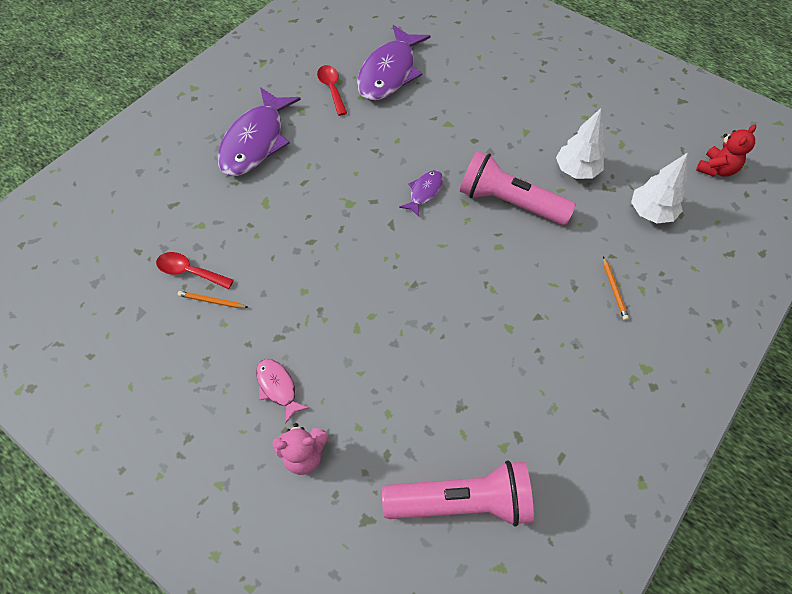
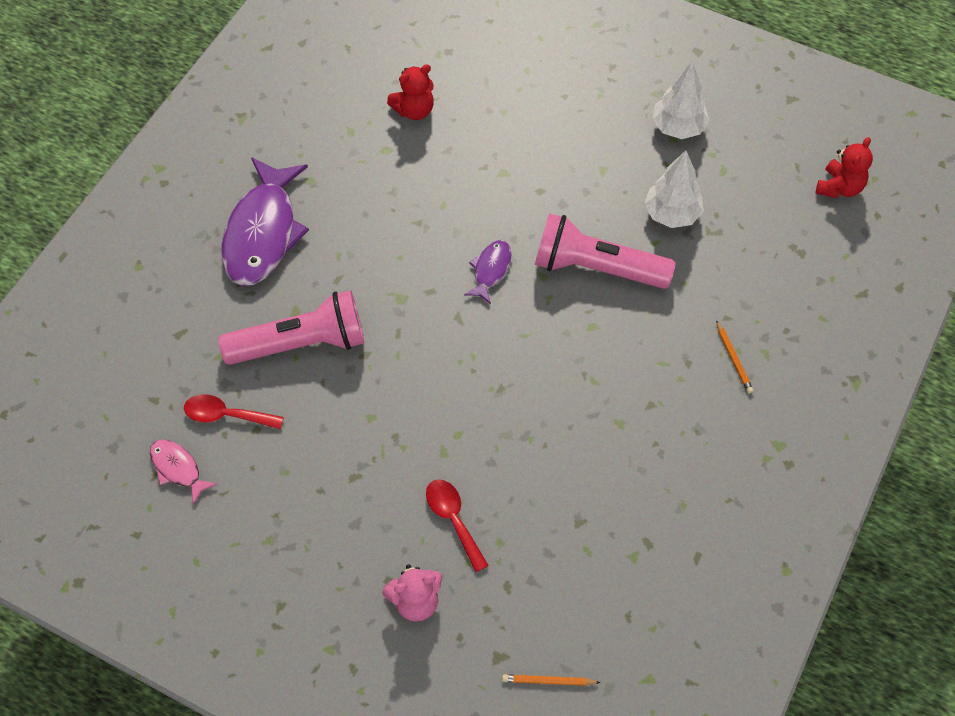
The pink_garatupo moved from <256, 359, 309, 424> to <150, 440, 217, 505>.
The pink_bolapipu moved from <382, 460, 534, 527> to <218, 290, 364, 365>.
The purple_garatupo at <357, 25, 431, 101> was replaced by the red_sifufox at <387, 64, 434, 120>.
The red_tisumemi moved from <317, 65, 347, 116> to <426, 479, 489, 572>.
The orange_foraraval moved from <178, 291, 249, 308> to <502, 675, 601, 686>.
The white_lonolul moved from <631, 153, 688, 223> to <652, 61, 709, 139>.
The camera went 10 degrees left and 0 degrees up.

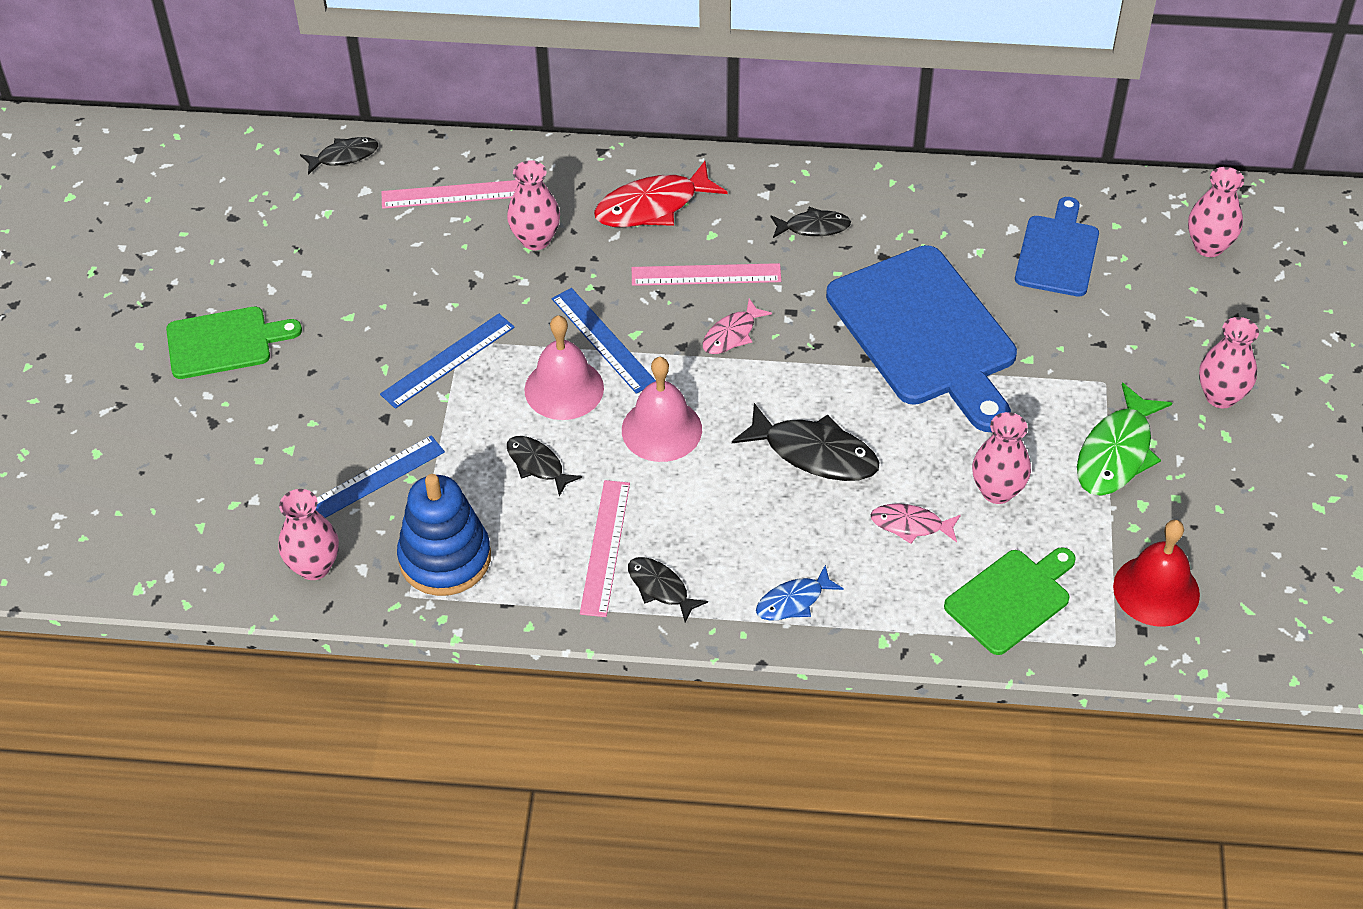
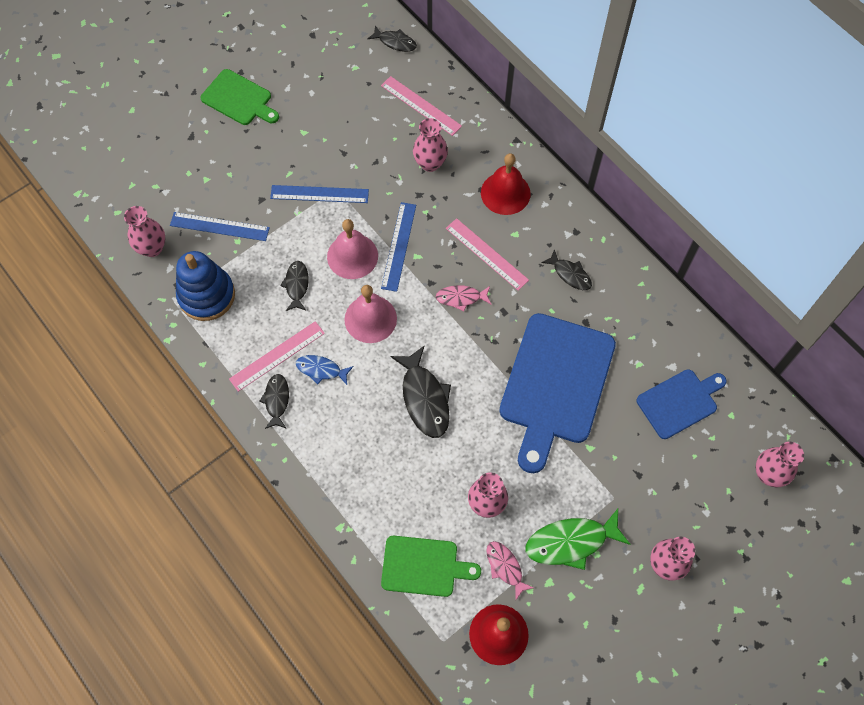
The blue_garatupo moved from <756, 565, 844, 621> to <296, 355, 353, 385>.
The red_garatupo at <594, 161, 727, 227> was replaced by the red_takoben at <481, 153, 531, 215>.
The pink_garatupo moved from <870, 504, 961, 544> to <486, 541, 534, 600>.
The camera went 45 degrees right and 15 degrees up.

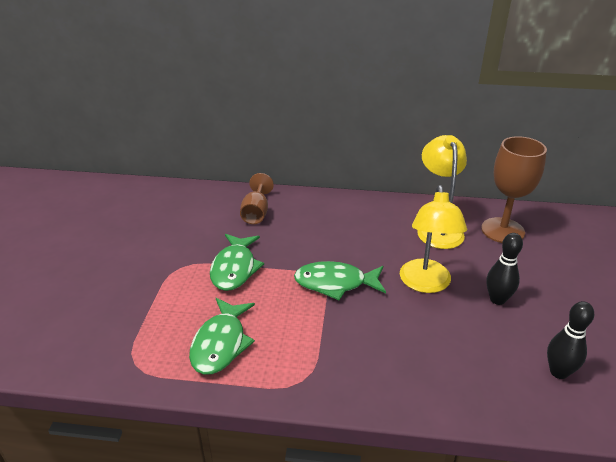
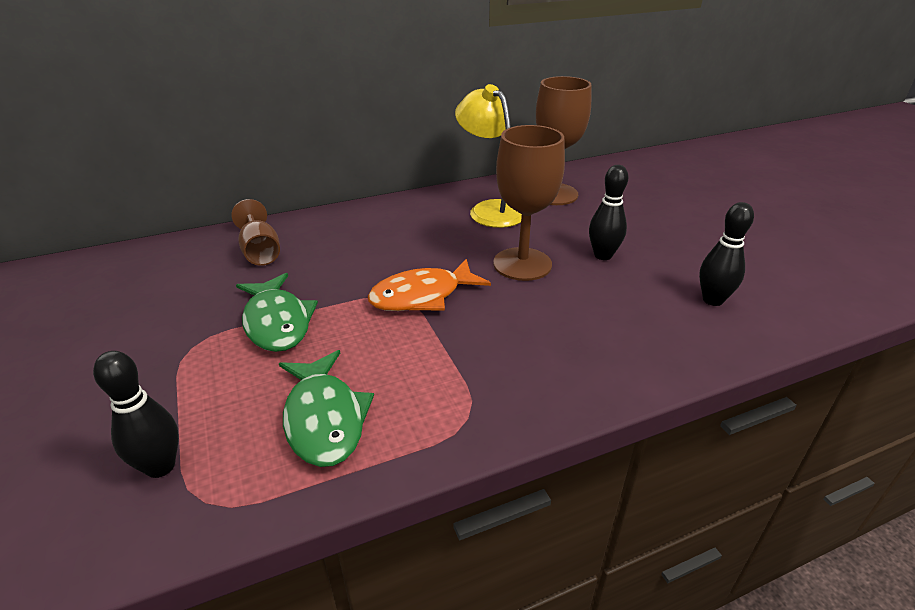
The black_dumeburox at <93, 351, 179, 478> appeared.
The green_garatupo at <294, 261, 386, 300> became the orange_garatupo at <368, 259, 491, 311>.
The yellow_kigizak at <400, 185, 467, 293> was replaced by the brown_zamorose at <493, 125, 565, 281>.
The camera went 30 degrees left and 0 degrees up.

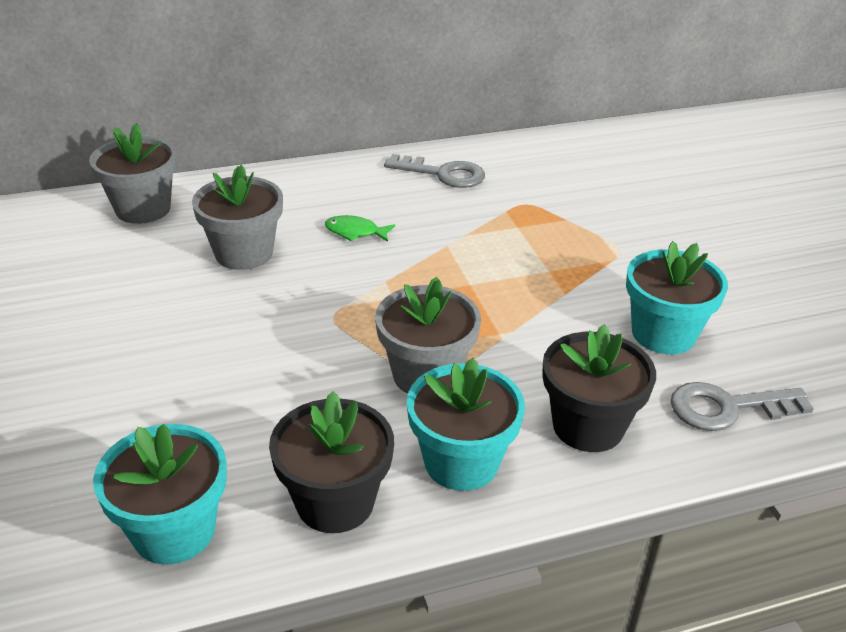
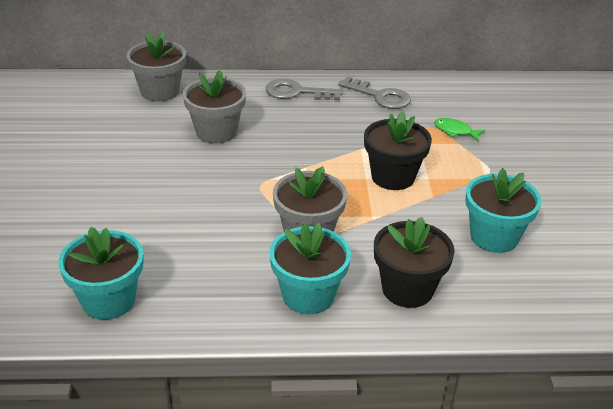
The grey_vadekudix moved from <671, 382, 814, 431> to <266, 79, 343, 100>.
The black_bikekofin moved from <269, 391, 394, 533> to <364, 111, 432, 190>.
The green_garatupo moved from <325, 215, 395, 242> to <434, 118, 485, 141>.
The camera went 15 degrees right and 0 degrees up.

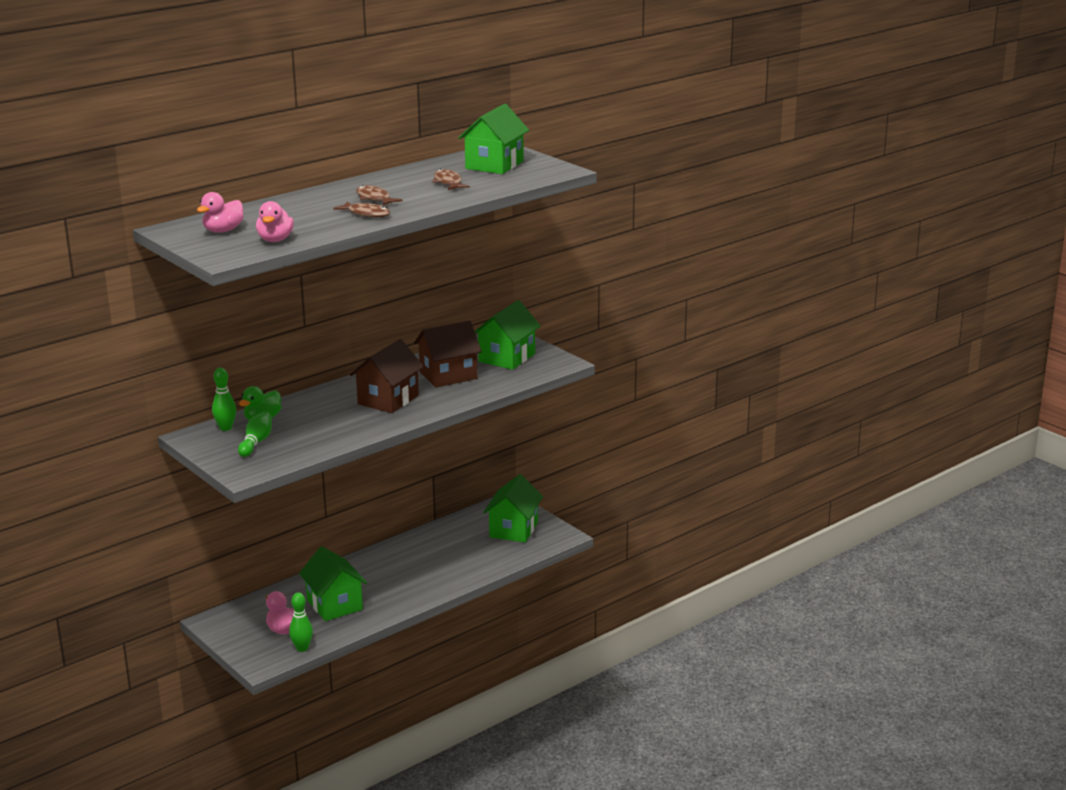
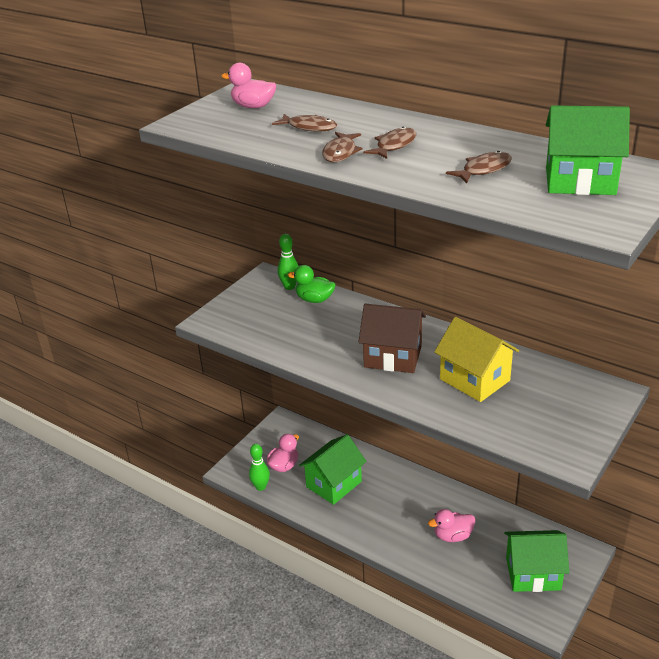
The brown_garatupo at <272, 114, 337, 132> appeared.
The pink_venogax moved from <256, 201, 294, 242> to <428, 509, 475, 542>.
The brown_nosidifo at <414, 320, 482, 388> became the yellow_nosidifo at <434, 317, 519, 402>.
The green_dumeburox at <238, 412, 272, 457> disappeared.
The green_nosidifo at <475, 300, 541, 370> disappeared.
The camera went 75 degrees right and 10 degrees up.

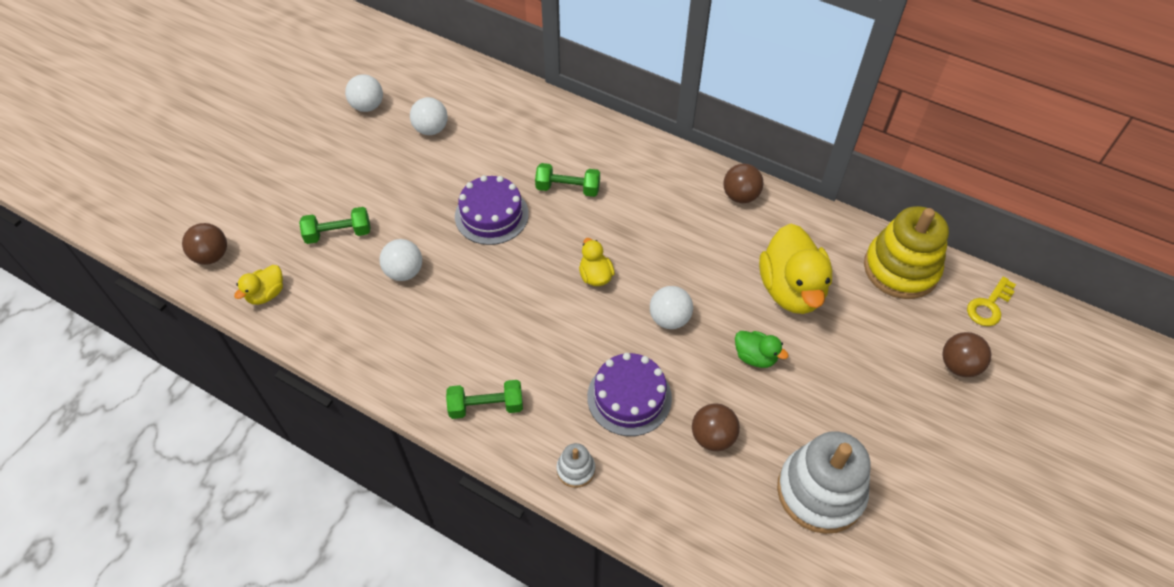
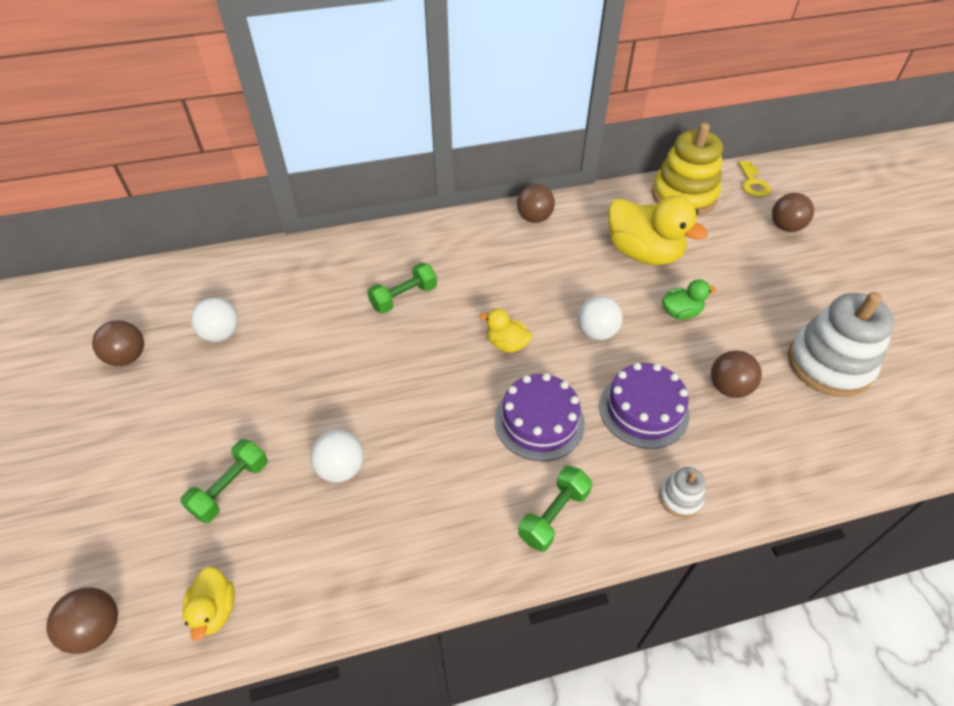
The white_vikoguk at <345, 74, 383, 112> became the brown_vikoguk at <92, 320, 144, 366>.
The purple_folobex moved from <455, 175, 529, 245> to <495, 373, 585, 461>.
The camera went 45 degrees left and 5 degrees down.

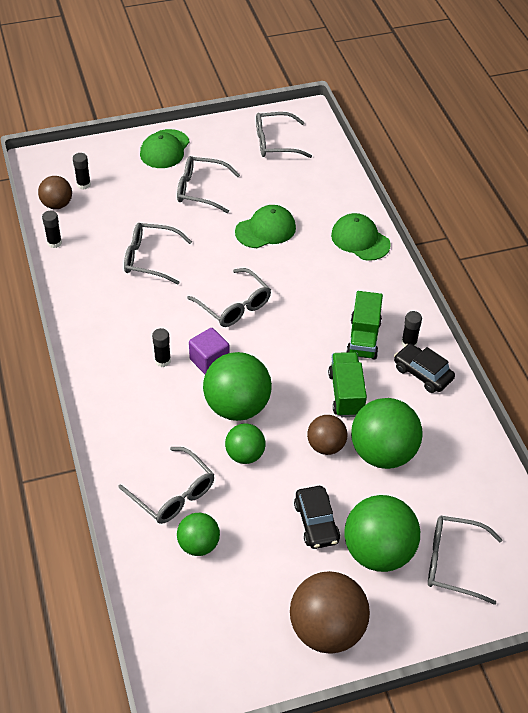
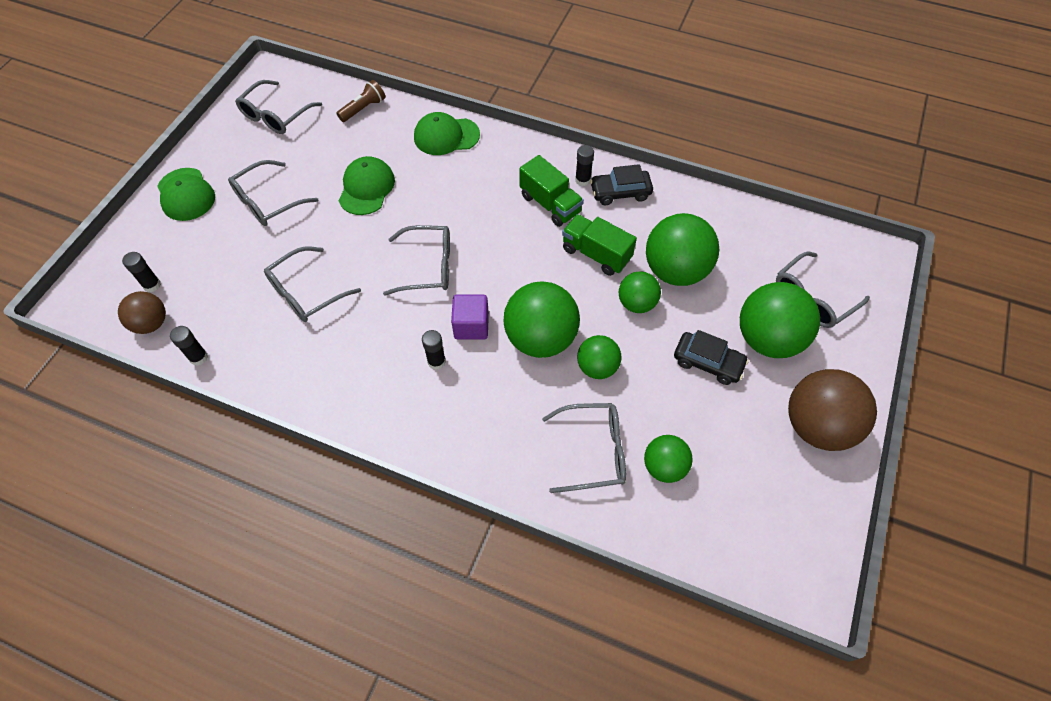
The brown_bolapipu at <336, 80, 385, 122> appeared.
The brown_vikoguk at <307, 415, 348, 455> became the green_vikoguk at <619, 271, 661, 313>.
The camera went 50 degrees left and 10 degrees up.

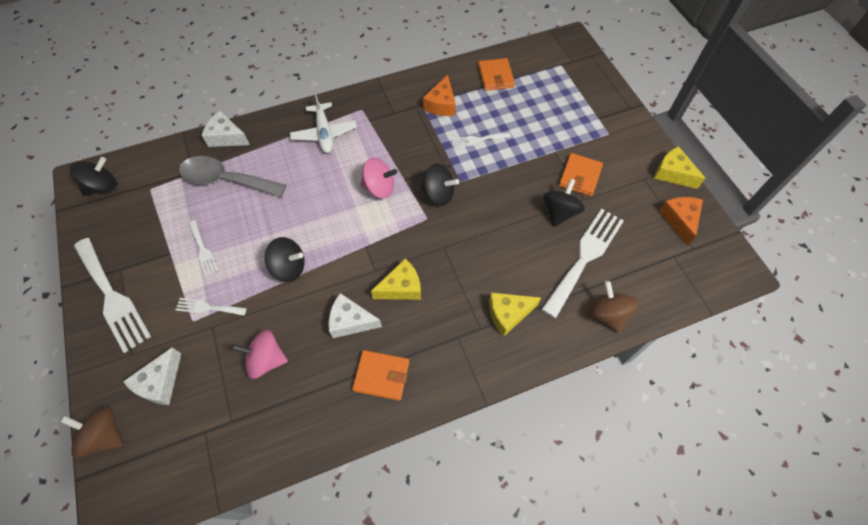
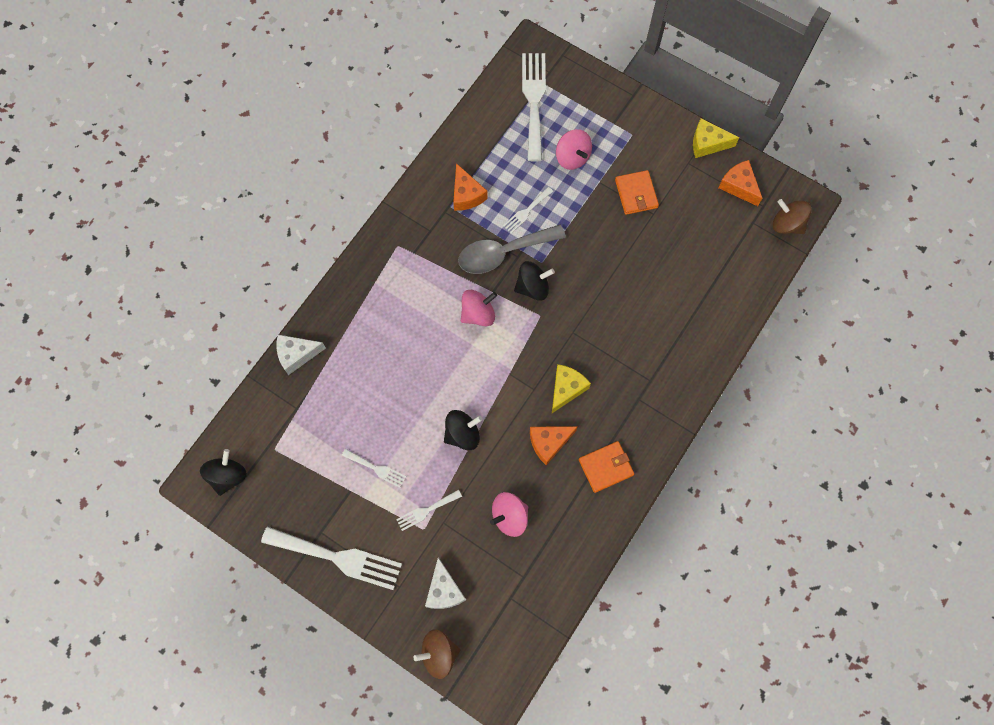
The grey_tisumemi moved from <179, 156, 286, 197> to <458, 225, 566, 274>.
The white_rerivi moved from <541, 209, 624, 318> to <522, 53, 546, 162>.
The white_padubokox at <328, 293, 382, 338> became the orange_padubokox at <530, 426, 578, 465>.
The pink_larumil at <556, 129, 592, 170> appeared.
The brown_larumil moved from <588, 281, 638, 333> to <773, 199, 812, 234>.
The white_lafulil at <290, 93, 357, 153> disappeared.
The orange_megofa at <478, 58, 515, 91> disappeared.
The yellow_padubokox at <489, 292, 541, 337> disappeared.
The black_larumil at <543, 179, 585, 227> disappeared.
The camera went 35 degrees left and 10 degrees up.

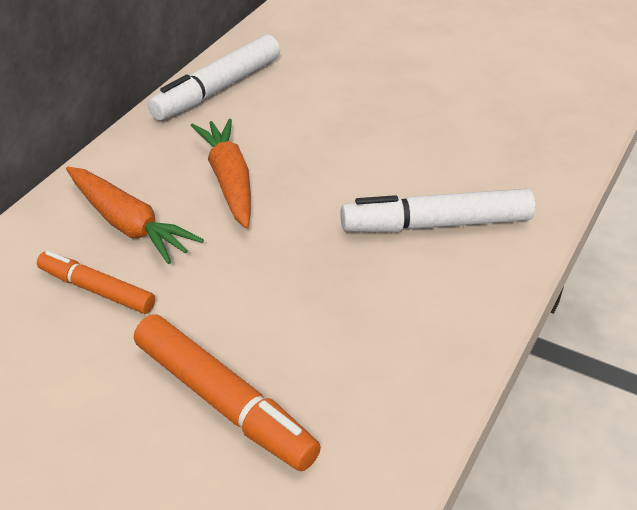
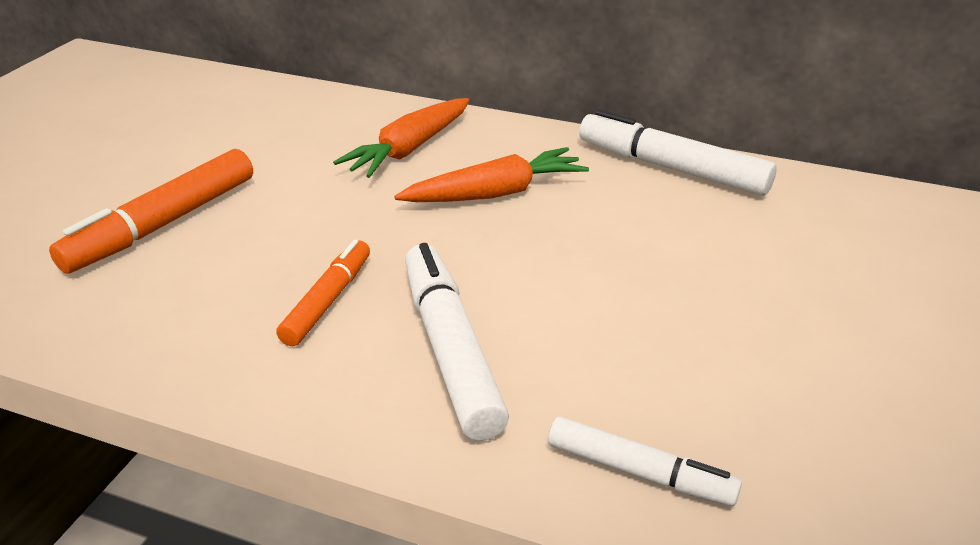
The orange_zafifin moved from <37, 251, 155, 314> to <276, 240, 370, 346>.
The white_zafifin at <548, 417, 742, 506> appeared.
The camera went 85 degrees right and 5 degrees down.

